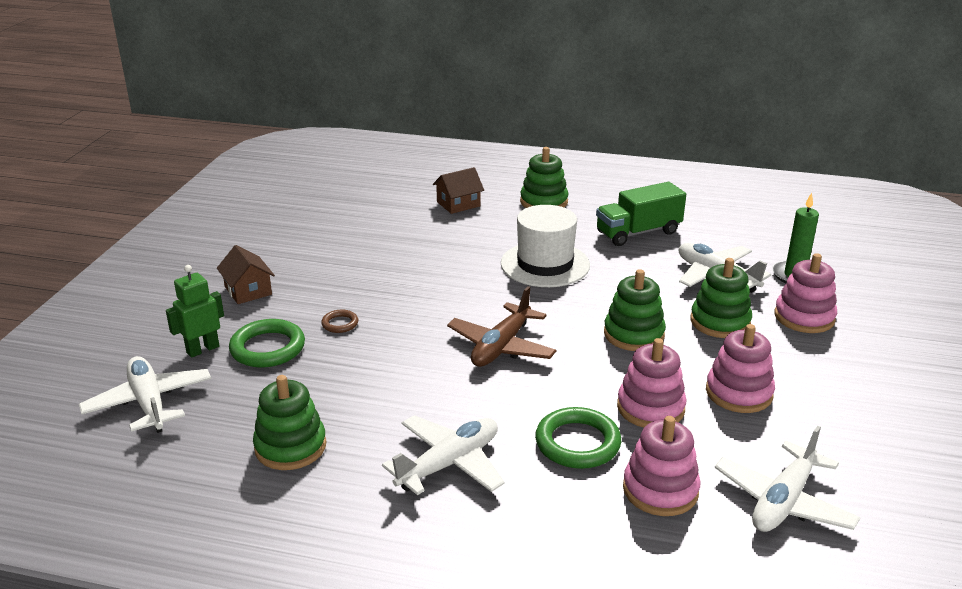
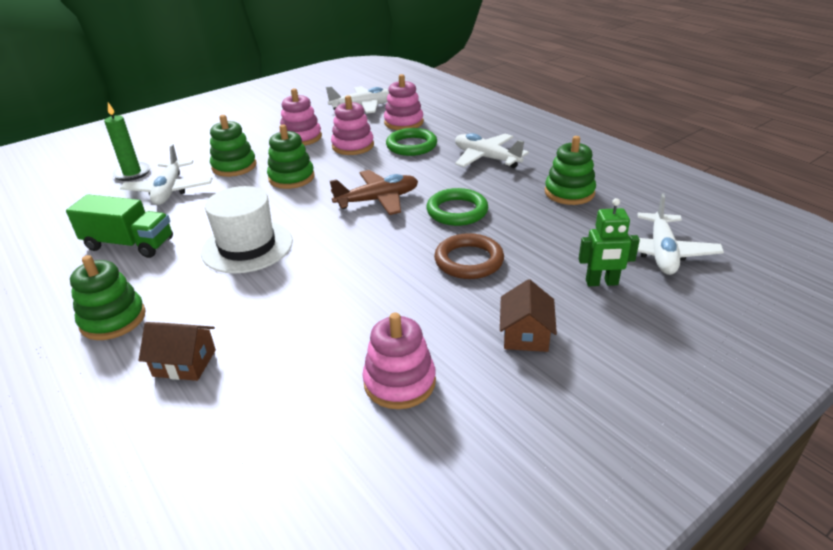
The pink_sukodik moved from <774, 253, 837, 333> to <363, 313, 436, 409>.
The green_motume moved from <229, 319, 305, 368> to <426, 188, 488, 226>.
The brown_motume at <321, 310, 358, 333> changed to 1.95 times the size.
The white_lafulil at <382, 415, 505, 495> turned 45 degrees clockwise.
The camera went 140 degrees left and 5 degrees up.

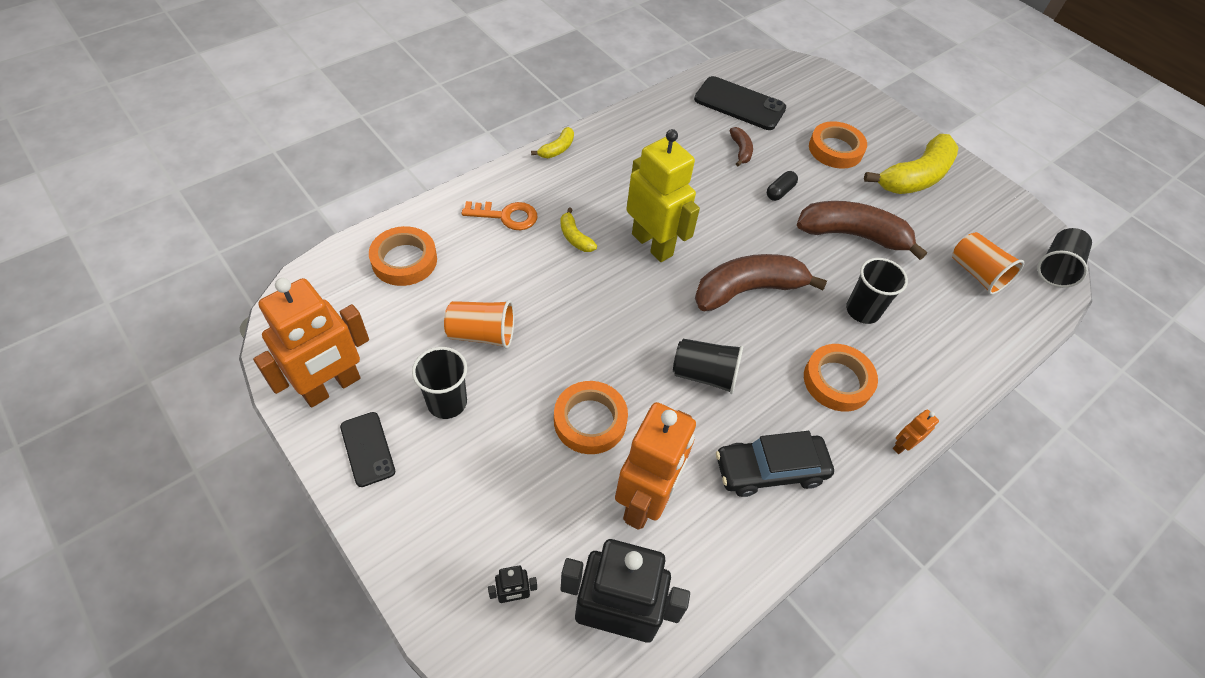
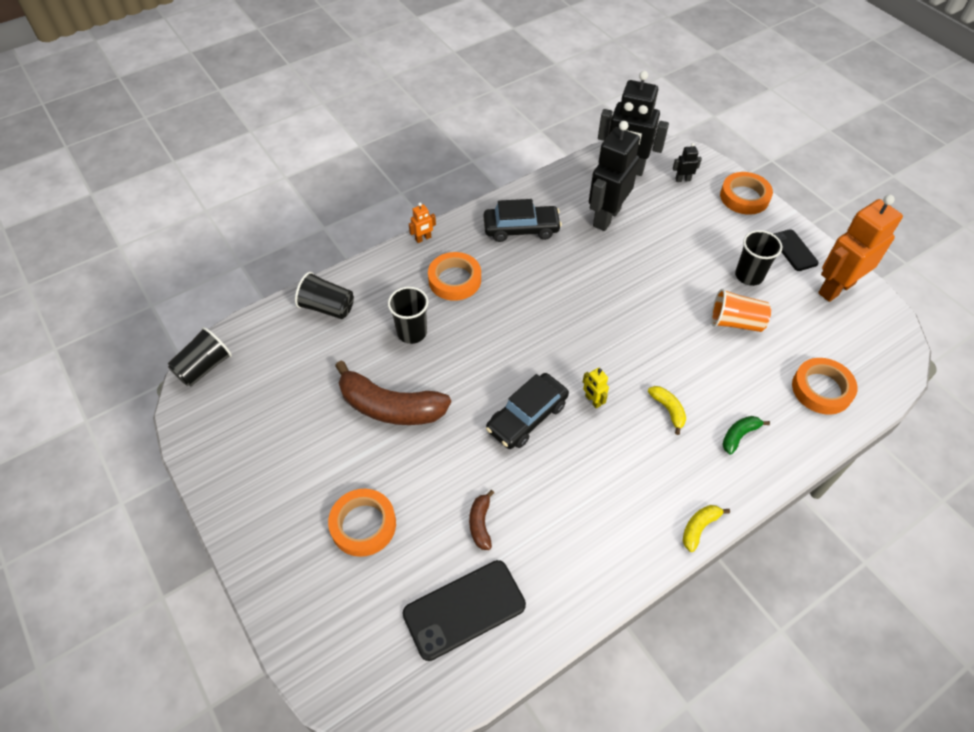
The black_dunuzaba moved from <673, 339, 743, 394> to <295, 272, 354, 319>.
The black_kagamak at <694, 76, 786, 130> turned 60 degrees counterclockwise.
The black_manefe at <486, 373, 569, 449> appeared.
The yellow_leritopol at <627, 129, 700, 262> changed to 0.41 times the size.
The orange_leritopol at <615, 402, 696, 530> became the black_leritopol at <589, 121, 640, 231>.
The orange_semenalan moved from <554, 381, 628, 454> to <720, 172, 773, 215>.
The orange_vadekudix at <461, 201, 538, 230> was replaced by the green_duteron at <722, 416, 770, 454>.
The brown_duteron at <695, 254, 827, 311> disappeared.
The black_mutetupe at <767, 171, 798, 201> disappeared.
The yellow_duteron at <864, 134, 959, 194> disappeared.
The orange_dunuzaba at <952, 232, 1024, 295> disappeared.
The camera went 170 degrees left and 0 degrees up.

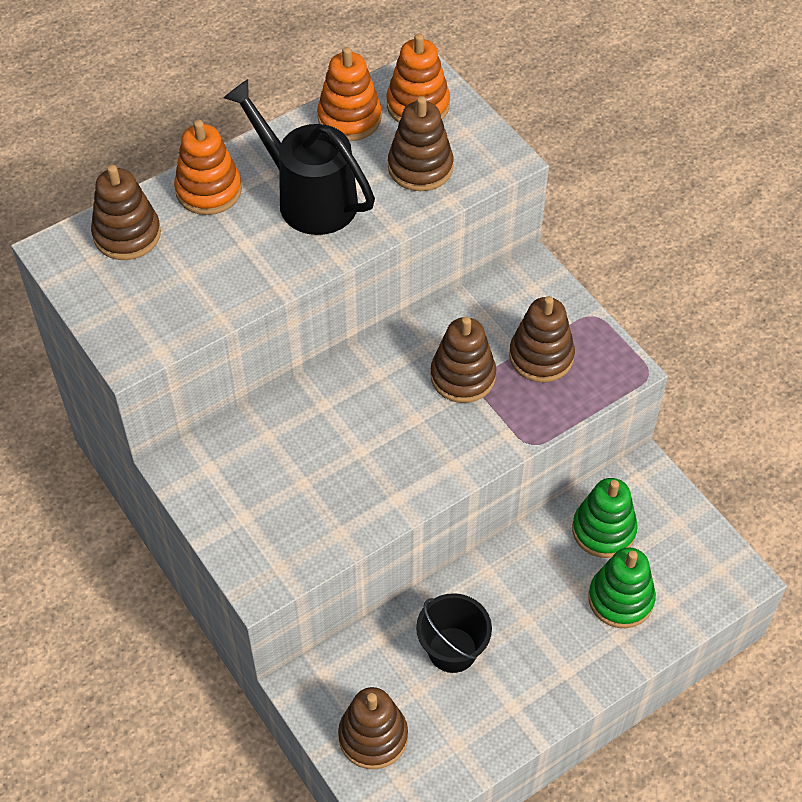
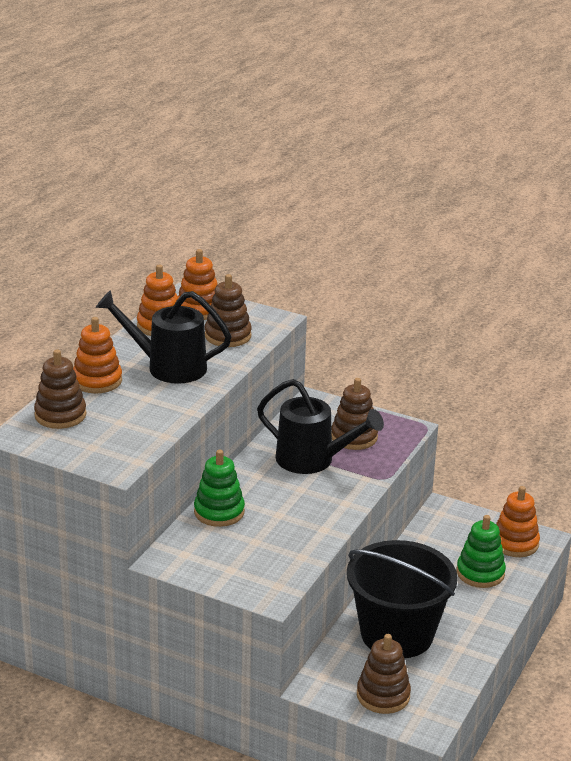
The green_sukodik moved from <572, 478, 638, 558> to <194, 449, 245, 527>.
The brown_sukodik at <431, 317, 496, 403> was replaced by the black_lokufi at <257, 379, 384, 474>.
The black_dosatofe at <416, 593, 492, 673> changed to 1.93 times the size.
The orange_sukodik at <496, 486, 540, 557> appeared.
The camera went 30 degrees left and 25 degrees down.

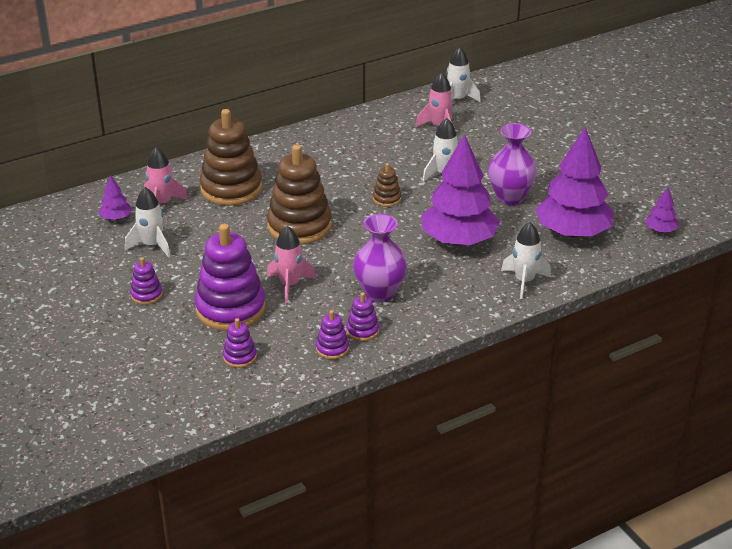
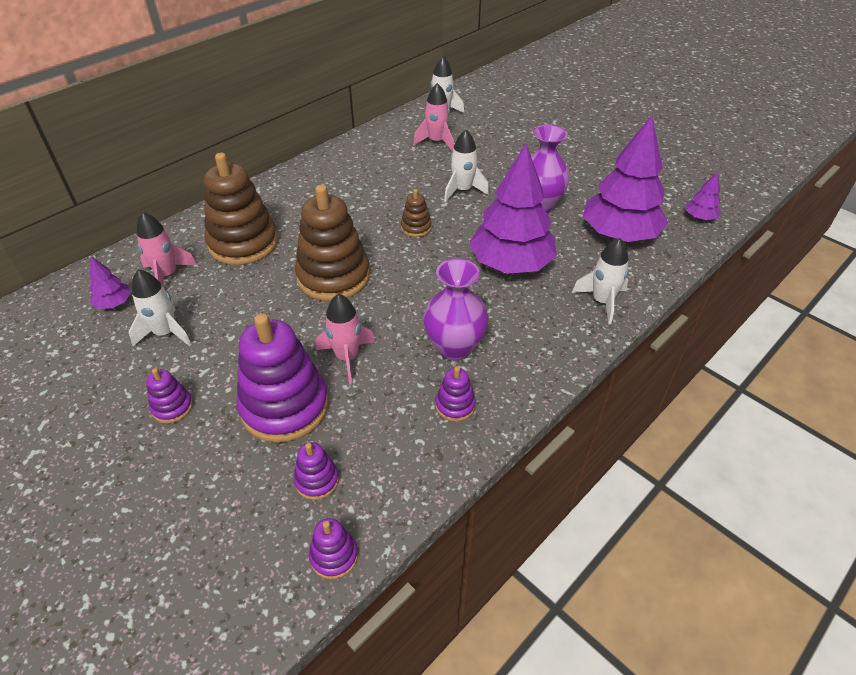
The purple_sukodik moved from <316, 310, 349, 359> to <309, 518, 358, 579>.
The camera went 15 degrees left and 10 degrees up.

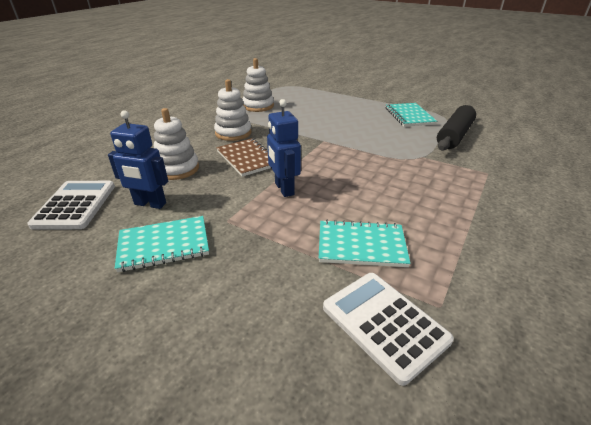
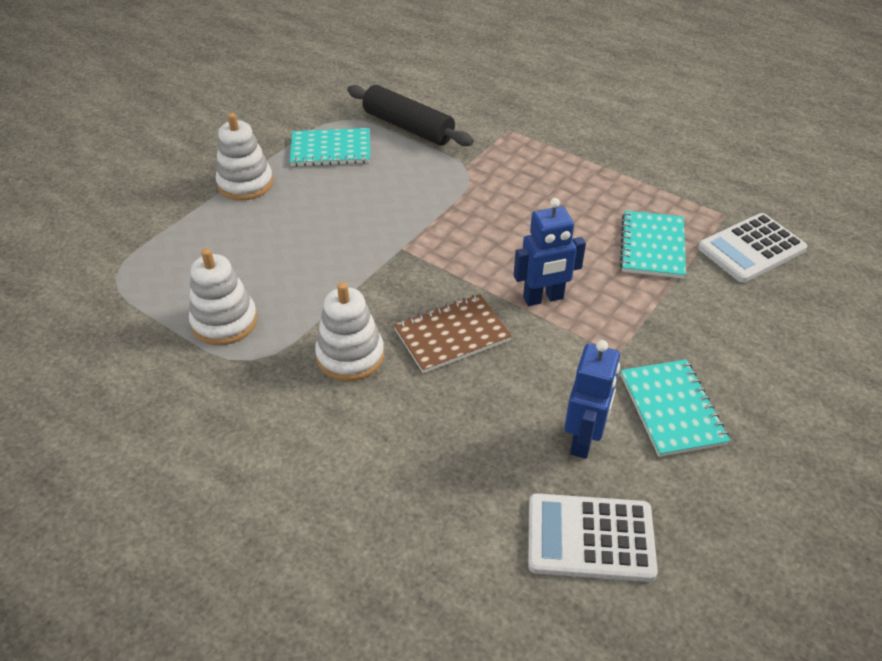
The white_sukodik moved from <154, 108, 199, 180> to <216, 113, 273, 201>.
The camera went 85 degrees left and 10 degrees up.

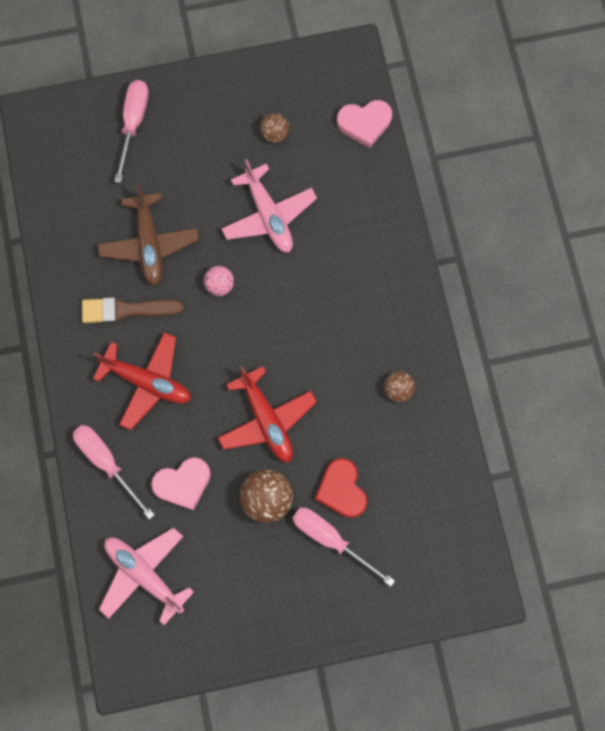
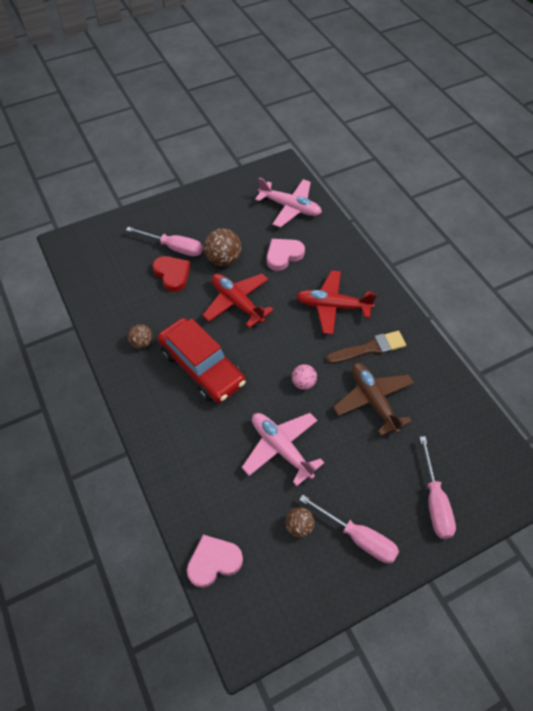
The red_manefe at <158, 318, 246, 403> appeared.
The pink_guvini moved from <73, 425, 155, 520> to <299, 495, 399, 563>.
The camera went 165 degrees right and 20 degrees down.

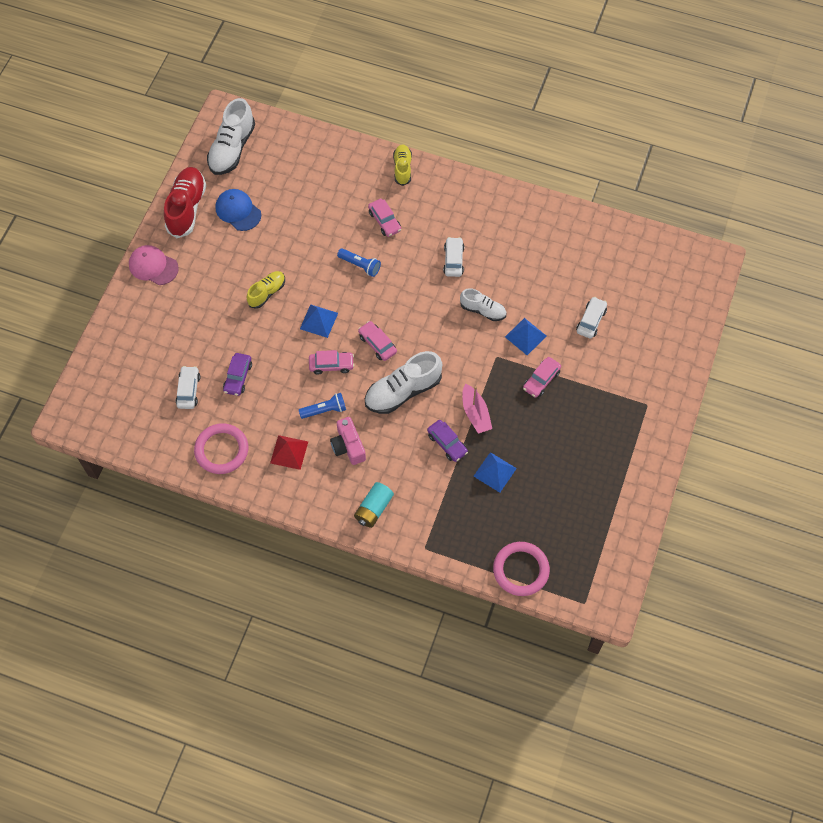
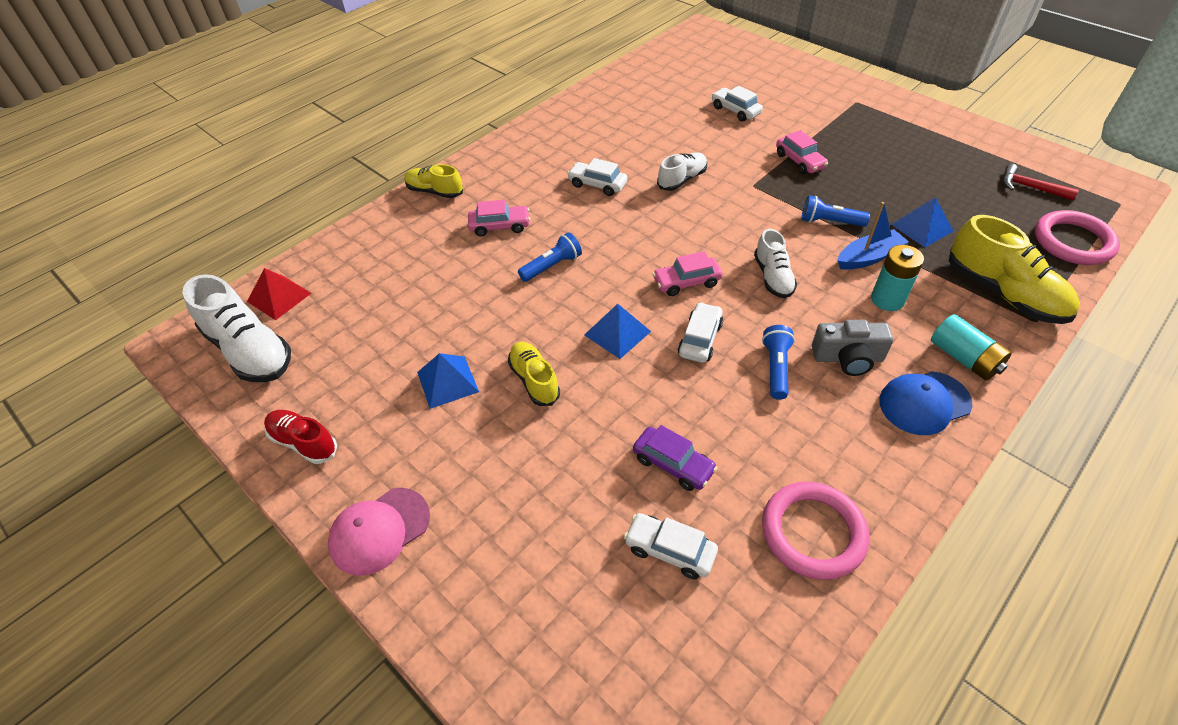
The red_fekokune moved from <270, 435, 308, 470> to <247, 268, 311, 320>.
The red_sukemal at <164, 167, 206, 238> changed to 0.59 times the size.
The blue_fekokune moved from <505, 318, 547, 355> to <417, 353, 479, 409>.
The pink_manefe at <309, 350, 354, 375> became the white_manefe at <678, 302, 723, 363>.
The white_sukemal at <365, 351, 442, 414> changed to 0.59 times the size.
The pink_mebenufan at <462, 383, 492, 434> was replaced by the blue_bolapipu at <802, 195, 870, 227>.
The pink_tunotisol at <330, 417, 366, 465> became the grey_tunotisol at <812, 320, 893, 376>.
The purple_manefe at <427, 420, 468, 462> was replaced by the blue_mebenufan at <838, 202, 909, 270>.
The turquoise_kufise at <871, 245, 924, 311> appeared.
The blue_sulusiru moved from <216, 189, 261, 231> to <879, 371, 972, 435>.
The yellow_sukemal at <949, 215, 1080, 324> appeared.
The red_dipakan at <1003, 164, 1079, 200> appeared.
The camera went 65 degrees left and 15 degrees down.

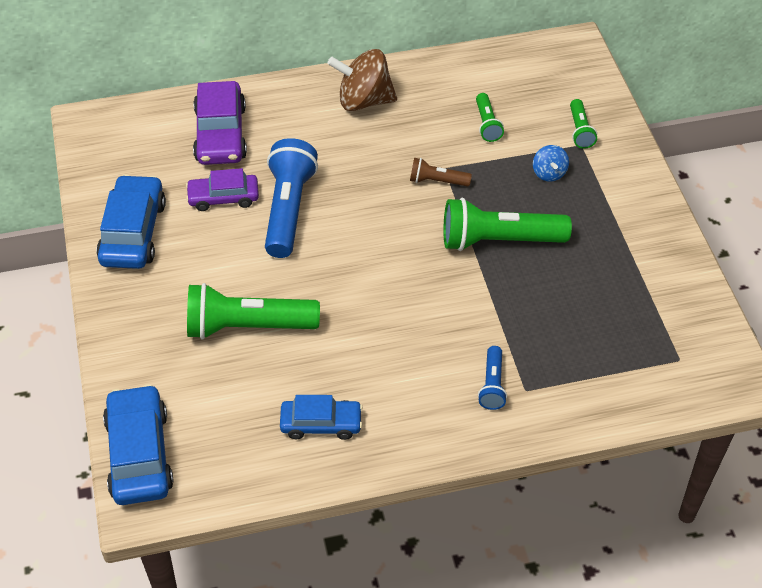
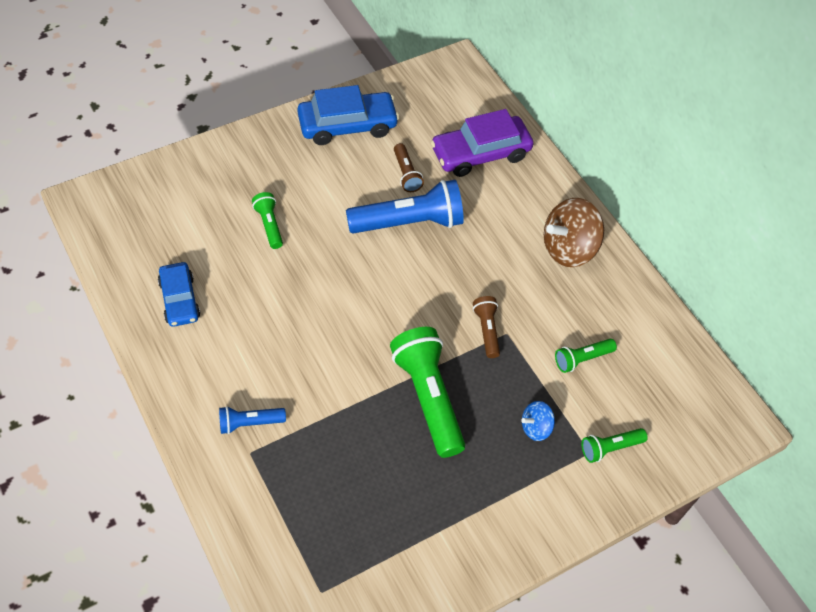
The green_bolapipu at <187, 283, 320, 340> changed to 0.50 times the size.
The purple_manefe at <186, 168, 259, 211> was replaced by the brown_bolapipu at <394, 143, 424, 192>.
The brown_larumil at <327, 49, 397, 111> turned 105 degrees counterclockwise.
The blue_manefe at <103, 384, 174, 505> disappeared.
The camera went 70 degrees right and 5 degrees up.

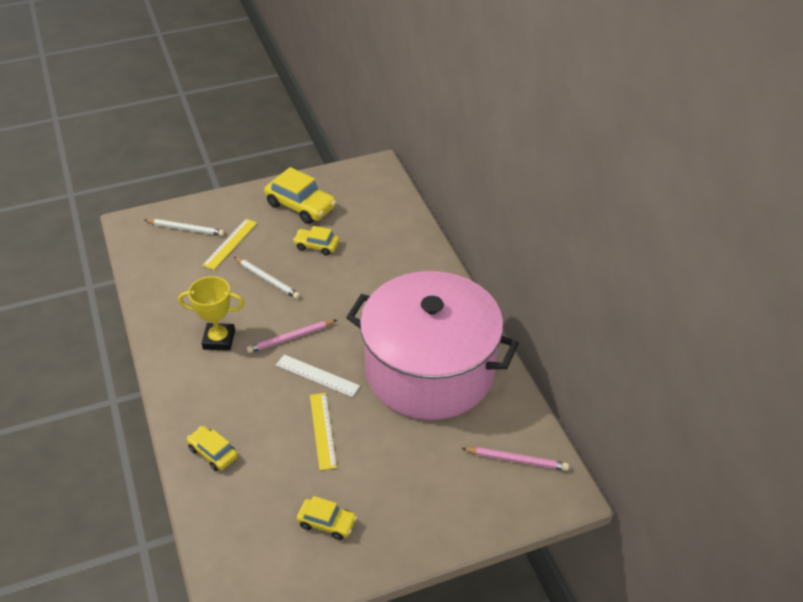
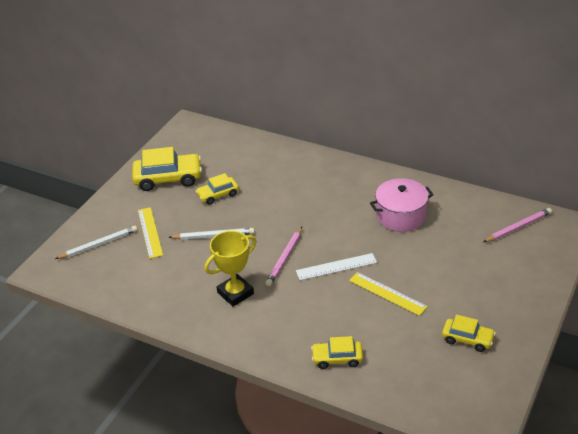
The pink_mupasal at <346, 271, 519, 420> changed to 0.44 times the size.
The yellow_manefe at <297, 496, 357, 540> turned 45 degrees clockwise.
The camera went 40 degrees left and 5 degrees down.

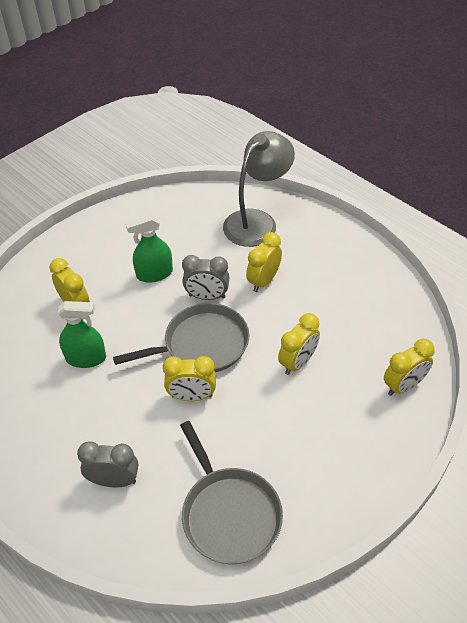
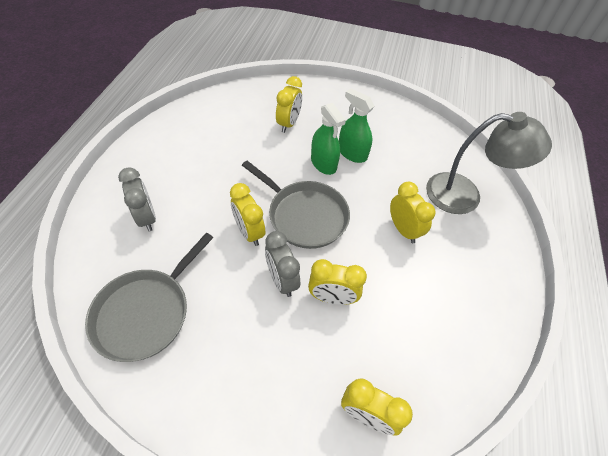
The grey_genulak moved from <182, 255, 230, 300> to <265, 231, 300, 297>.
The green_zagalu moved from <58, 301, 106, 368> to <311, 103, 346, 175>.
The yellow_genulak at <246, 232, 282, 292> turned 60 degrees clockwise.
The camera went 55 degrees right and 5 degrees up.

